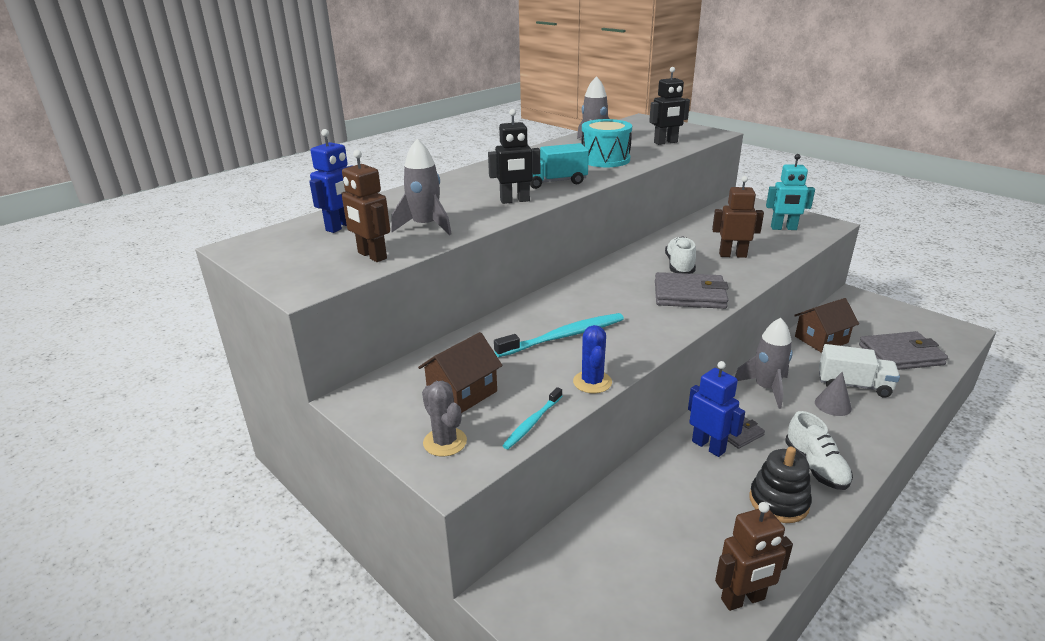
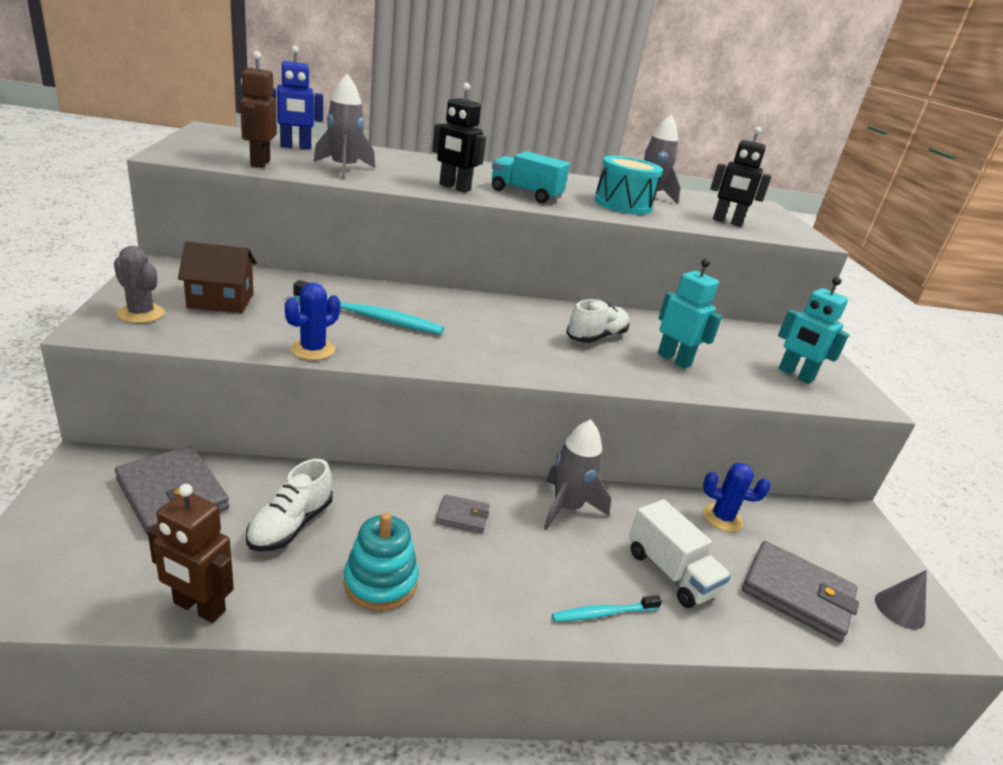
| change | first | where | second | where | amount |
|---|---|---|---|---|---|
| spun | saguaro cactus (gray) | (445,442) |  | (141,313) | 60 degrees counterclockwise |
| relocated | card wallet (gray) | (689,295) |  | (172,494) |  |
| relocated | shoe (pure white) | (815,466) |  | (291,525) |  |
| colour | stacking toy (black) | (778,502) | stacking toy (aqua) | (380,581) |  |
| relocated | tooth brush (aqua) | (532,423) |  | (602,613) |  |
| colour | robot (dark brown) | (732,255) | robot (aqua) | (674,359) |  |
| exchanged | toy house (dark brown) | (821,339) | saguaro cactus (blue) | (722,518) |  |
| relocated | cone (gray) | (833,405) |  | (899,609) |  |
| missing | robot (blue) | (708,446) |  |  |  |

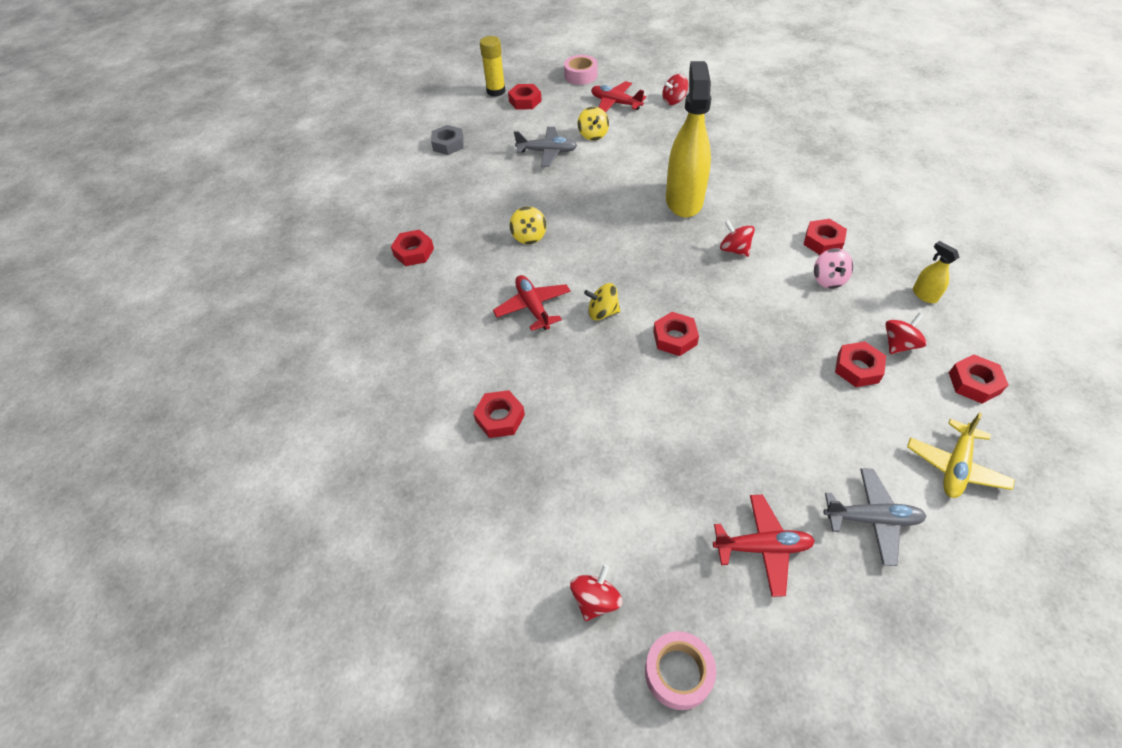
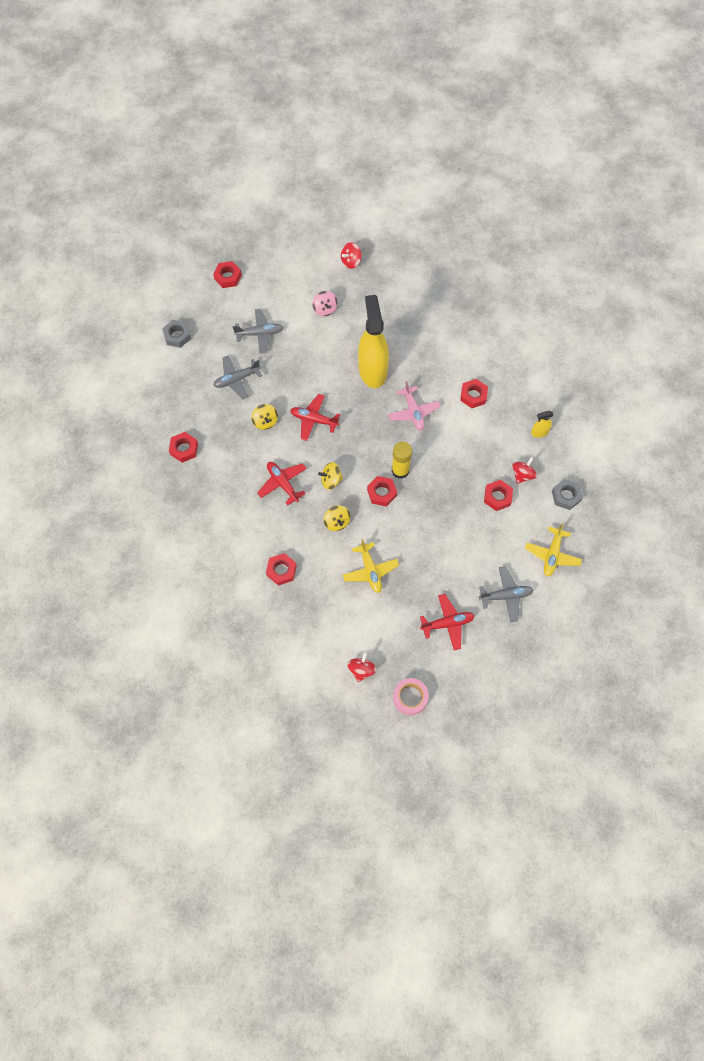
| change | first | where | second | where | amount |
|---|---|---|---|---|---|
| appeared |  |  | aeroplane (gray) | (237,379) |  |
| relocated | aeroplane (red) | (615,103) |  | (314,420) |  |
| relocated | spinning top (pink) | (828,279) |  | (325,309) |  |
| relocated | spinning top (yellow) | (593,135) |  | (337,522) |  |
| appeared |  |  | aeroplane (yellow) | (370,570) |  |
| exchanged | spinning top (red) | (734,249) | aeroplane (pink) | (413,412) |  |
| relocated | glue (yellow) | (496,91) |  | (400,470) |  |
| spun | spray cleaner (yellow) | (924,295) |  | (539,432) | 60 degrees counterclockwise |
| colour | hexagon nut (red) | (974,383) | hexagon nut (gray) | (566,496) |  |
| missing | sticky tape (pink) | (580,75) |  |  |  |

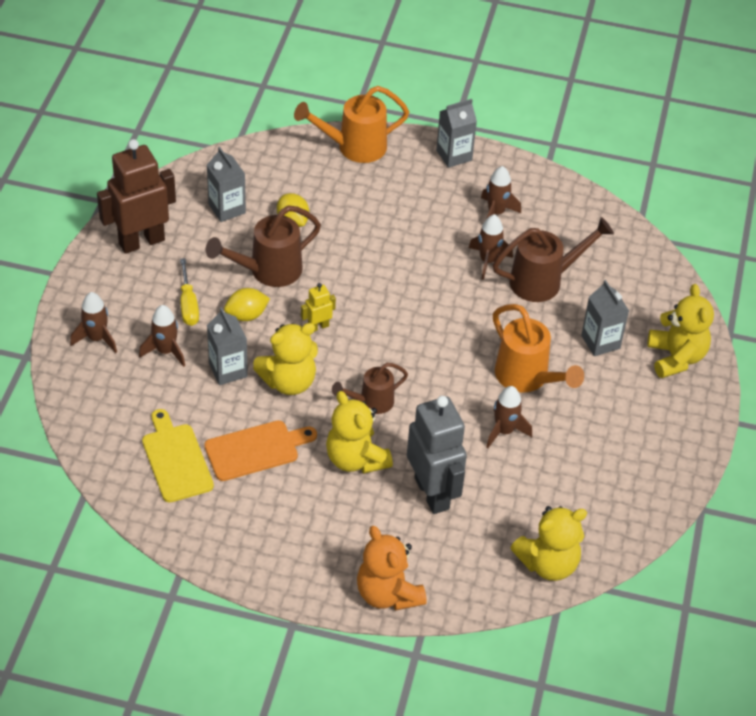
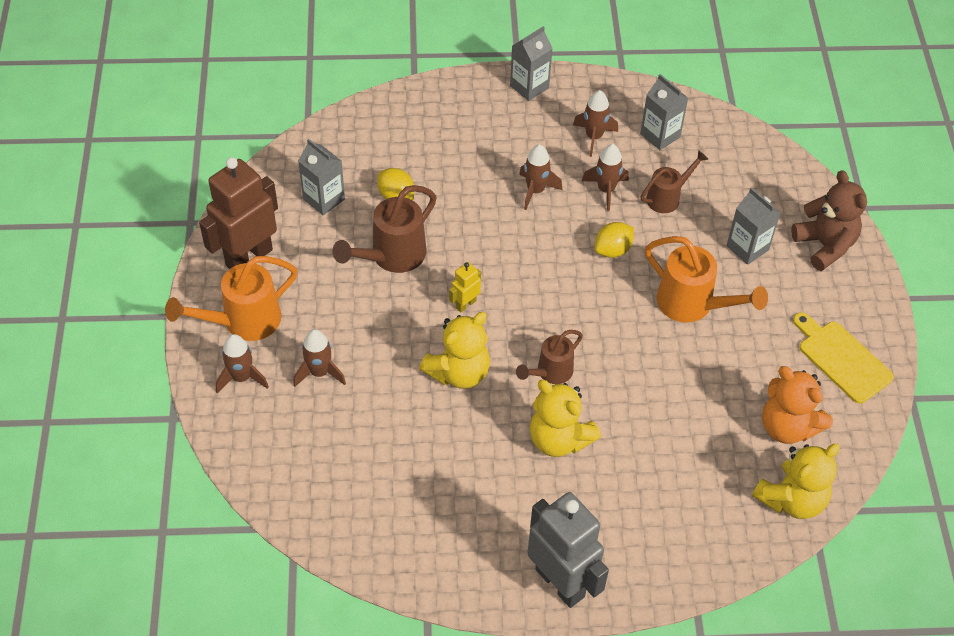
| change | first | where | second | where | amount |
|---|---|---|---|---|---|
| relocated | sprinkling can (orange) | (355,147) |  | (244,321) |  |
| relocated | rocket (dark brown) | (504,431) |  | (535,191) |  |
| relocated | robot (gray) | (432,493) |  | (560,582) |  |
| relocated | toy lemon (yellow) | (246,315) |  | (612,250) |  |
| relocated | carton (gray) | (228,370) |  | (660,135) |  |
| size | sprinkling can (dark brown) | (543,281) |  | (667,198) | x0.63 |
| relocated | teddy (orange) | (388,593) |  | (787,426) |  |
| colour | teddy (yellow) | (676,357) | teddy (dark brown) | (825,245) |  |
| relocated | cutting board (yellow) | (176,460) |  | (842,359) |  |
| missing | screwdriver (yellow) | (188,304) |  |  |  |
| missing | cutting board (orange) | (255,450) |  |  |  |

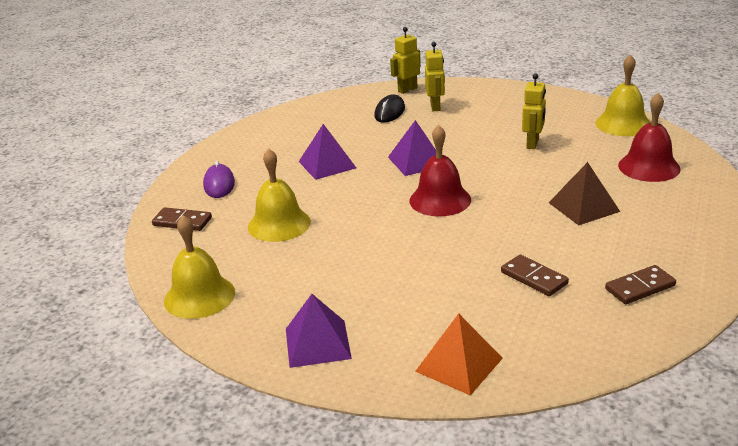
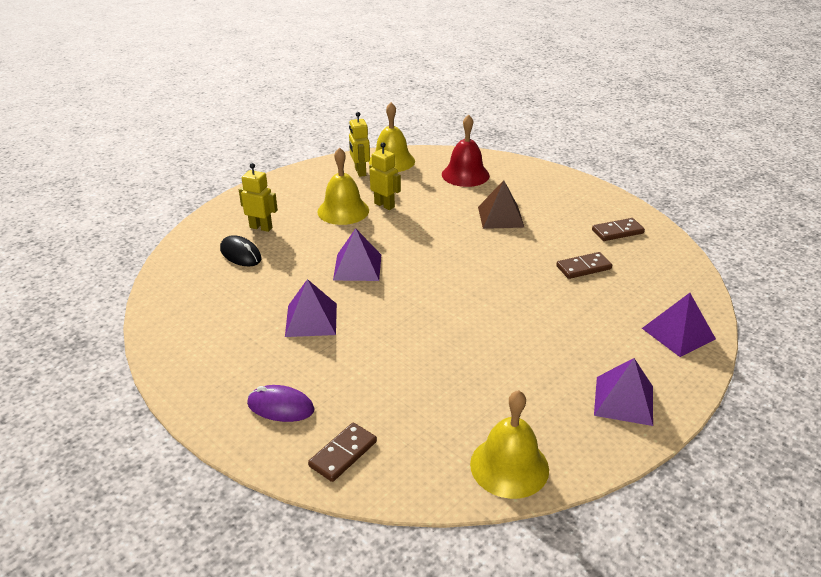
| change | first | where | second | where | amount |
|---|---|---|---|---|---|
| relocated | hand bell (yellow) | (279,224) |  | (343,211) |  |
| relocated | robot (yellow) | (407,90) |  | (360,172) |  |
| spun | domino (dark brown) | (640,287) |  | (617,232) | 75 degrees clockwise |
| colour | solid pyramid (orange) | (459,364) | solid pyramid (violet) | (678,333) |  |
| missing | hand bell (red) | (440,200) |  |  |  |

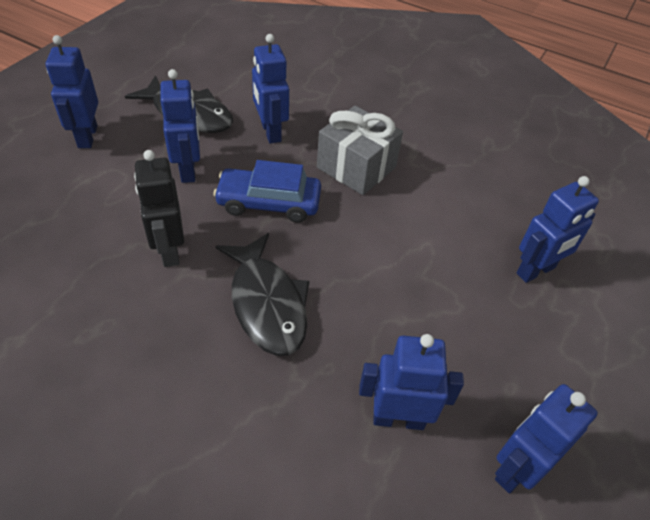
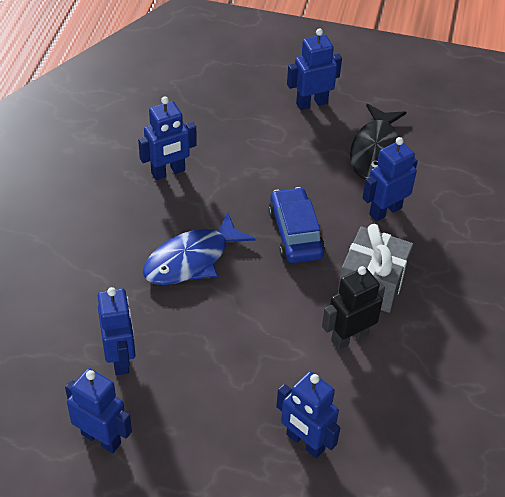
| change | first | where | second | where | amount |
|---|---|---|---|---|---|
| relocated | robot (blue) | (188,170) |  | (168,172) |  |
| colour | toy fish (black) | (267,303) | toy fish (blue) | (192,259) |  |
| relocated | robot (black) | (169,250) |  | (349,337) |  |

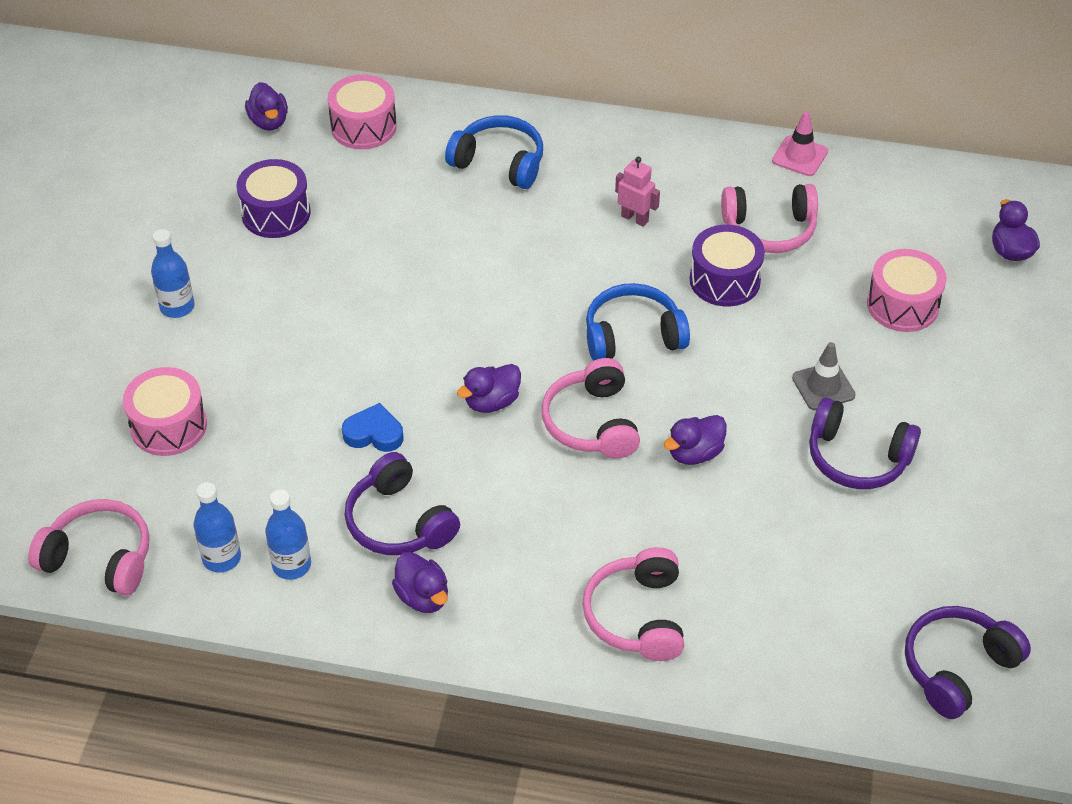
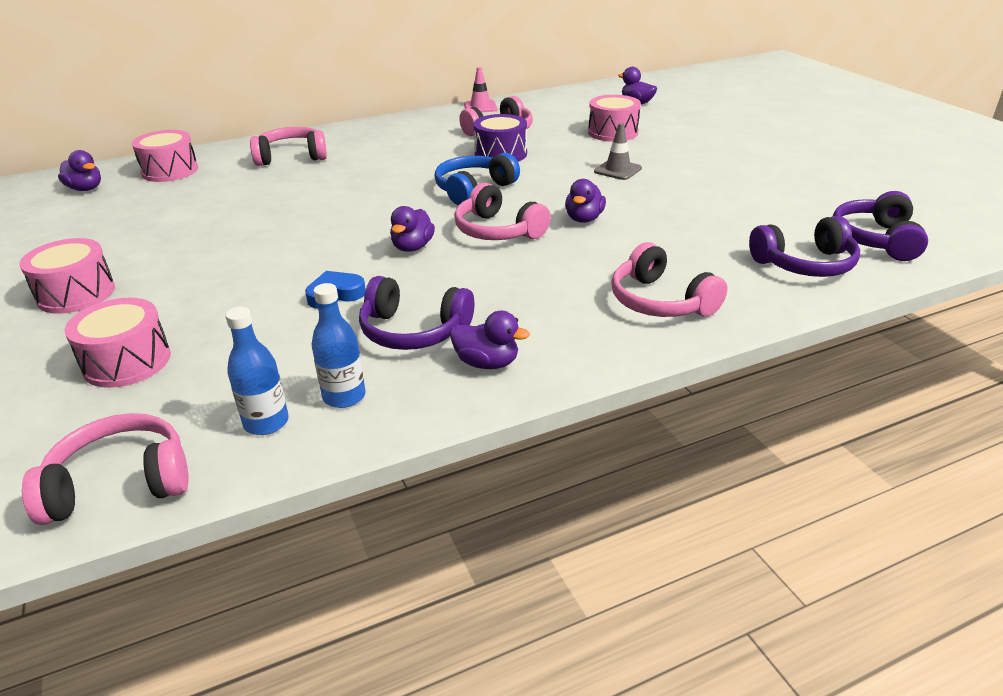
| change | first | where | second | where | amount |
|---|---|---|---|---|---|
| exchanged | bottle (blue) | (177,307) | snare drum (pink) | (76,294) |  |
| colour | headphones (blue) | (499,162) | headphones (pink) | (291,157) |  |
| relocated | headphones (violet) | (857,458) |  | (805,264) |  |
| missing | snare drum (violet) | (276,213) |  |  |  |
| missing | robot (pink) | (635,218) |  |  |  |

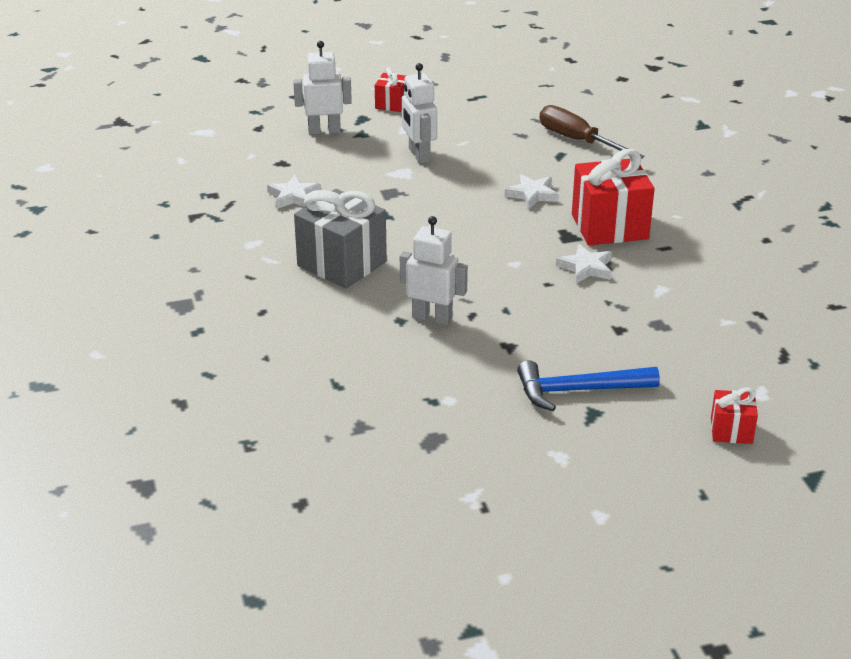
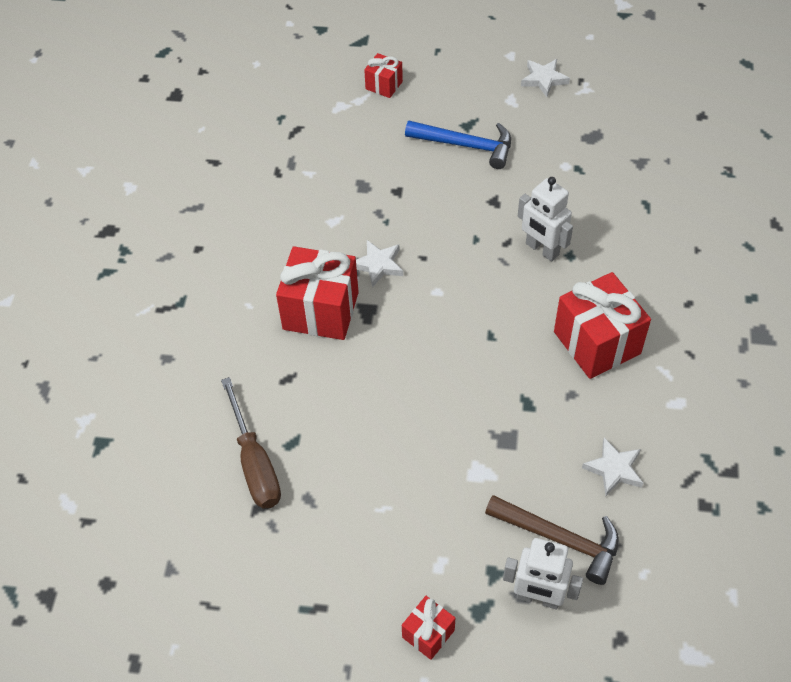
| change | first | where | second | where | amount |
|---|---|---|---|---|---|
| appeared |  |  | hammer (dark brown) | (560,539) |  |
| relocated | star (pure white) | (532,194) |  | (544,79) |  |
| colour | present (gray) | (342,264) | present (red) | (597,343) |  |
| missing | robot (pure white) | (419,155) |  |  |  |

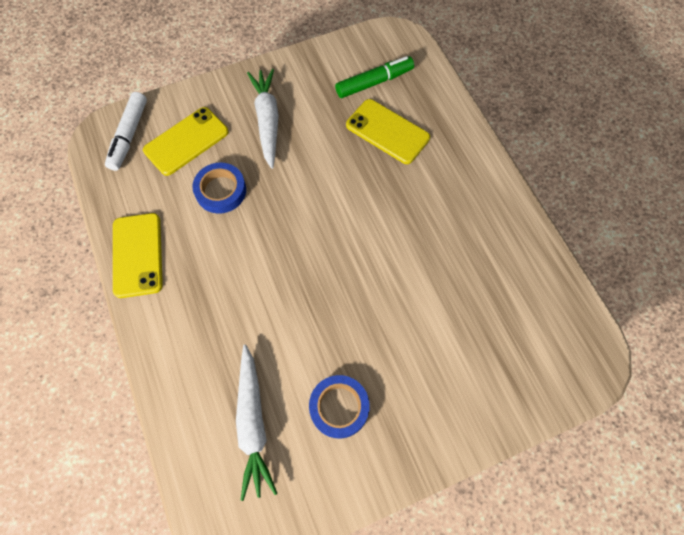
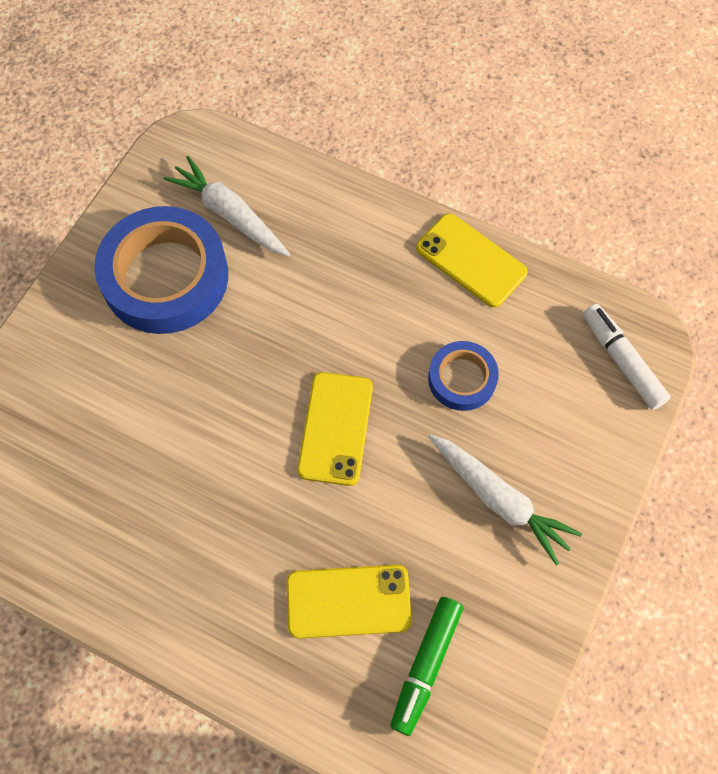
| change | first | where | second | where | amount |
|---|---|---|---|---|---|
| size | sticky tape (blue) | (339,407) |  | (165,277) | x1.93 |
| relocated | phone (yellow) | (186,141) |  | (335,428) |  |

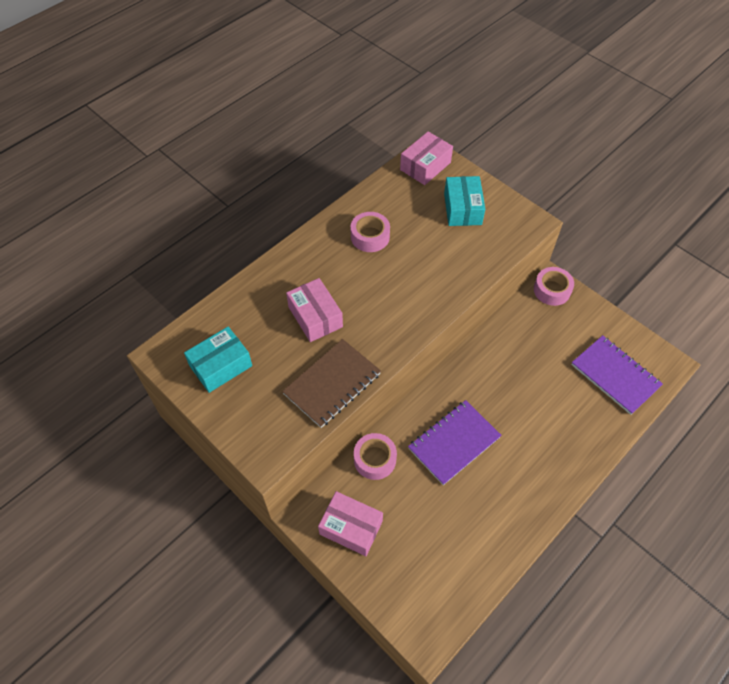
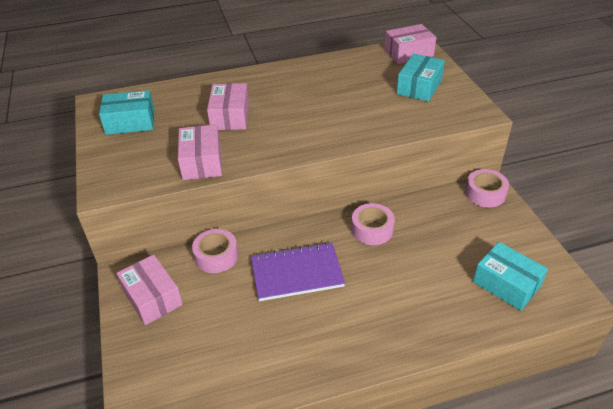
| change | first | where | second | where | amount |
|---|---|---|---|---|---|
| exchanged | exercise book (dark brown) | (332,384) | package (pink) | (202,162) |  |
| relocated | sticky tape (pink) | (370,237) |  | (372,229) |  |
| exchanged | exercise book (violet) | (615,375) | package (aqua) | (506,284) |  |

